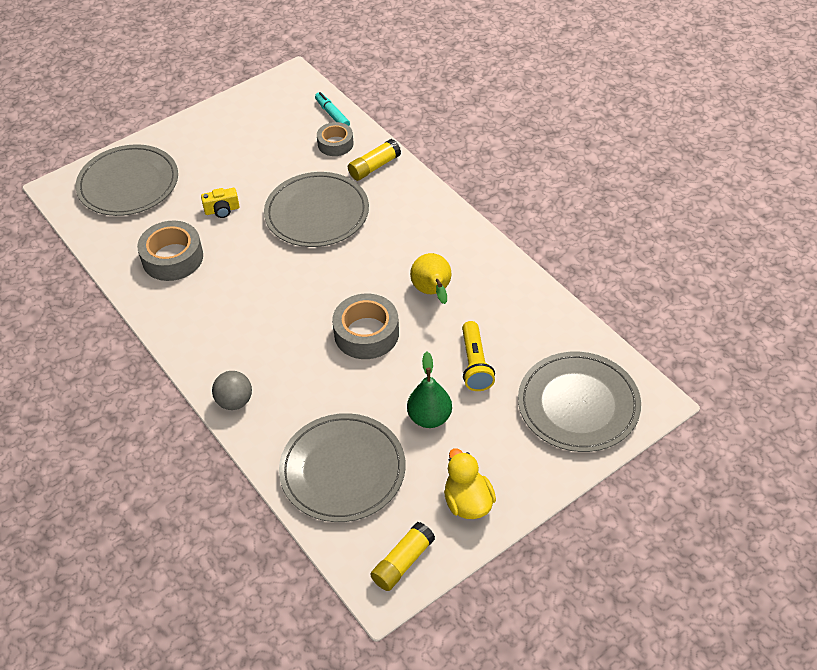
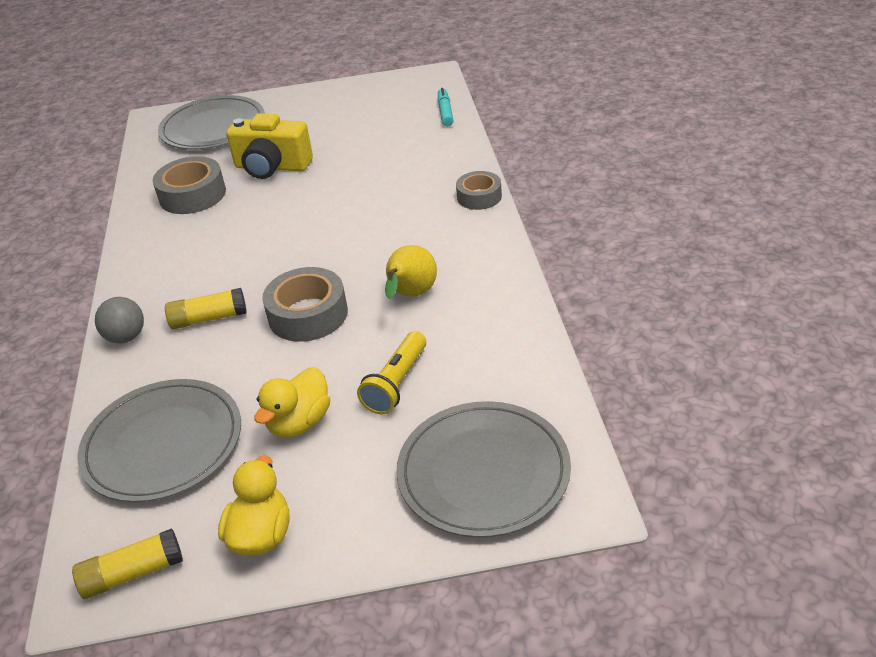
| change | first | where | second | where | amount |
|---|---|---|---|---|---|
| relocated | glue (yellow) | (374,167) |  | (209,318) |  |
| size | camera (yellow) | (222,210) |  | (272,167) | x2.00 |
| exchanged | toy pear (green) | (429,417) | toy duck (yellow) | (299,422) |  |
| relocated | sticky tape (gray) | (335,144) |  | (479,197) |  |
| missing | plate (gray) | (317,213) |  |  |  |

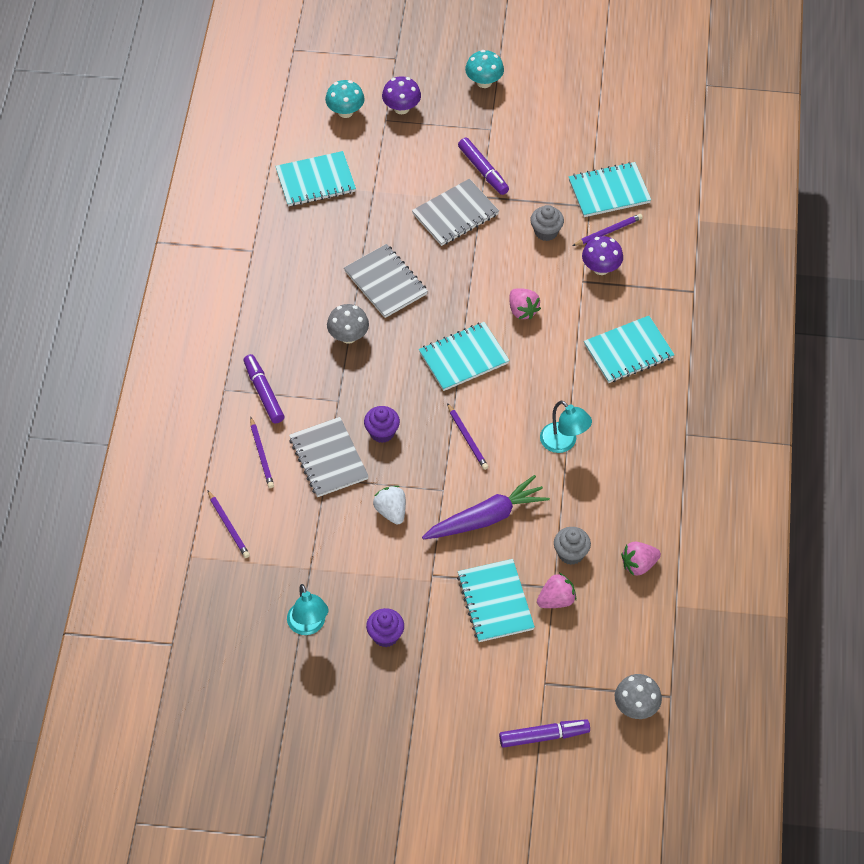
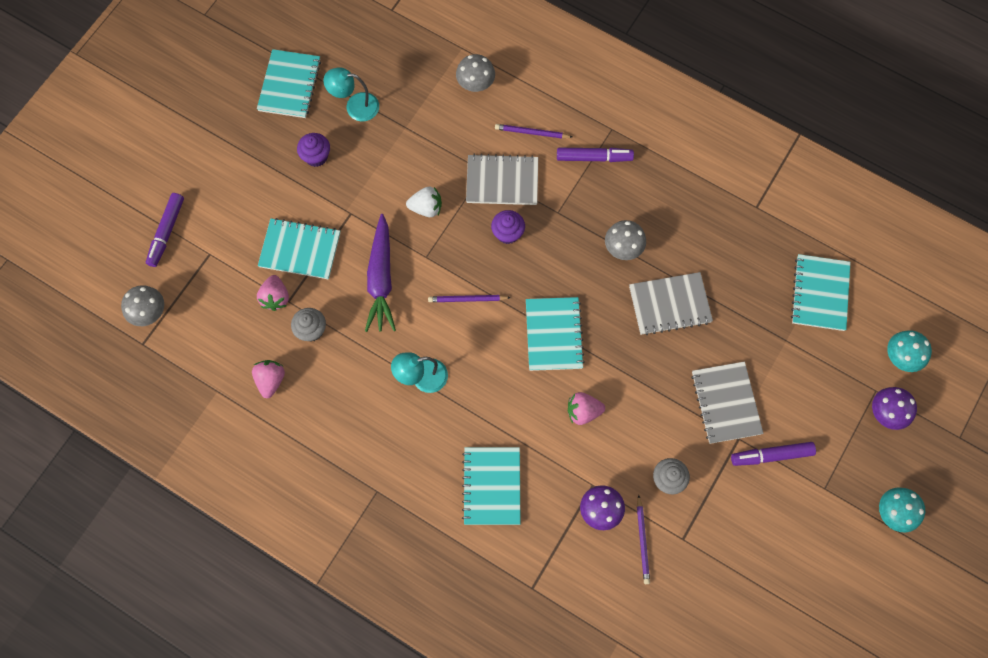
| change | first | where | second | where | amount |
|---|---|---|---|---|---|
| relocated | exercise book (aqua) | (609,191) |  | (290,85) |  |
| exchanged | lead pencil (violet) | (228,526) | toadstool (gray) | (475,84) |  |

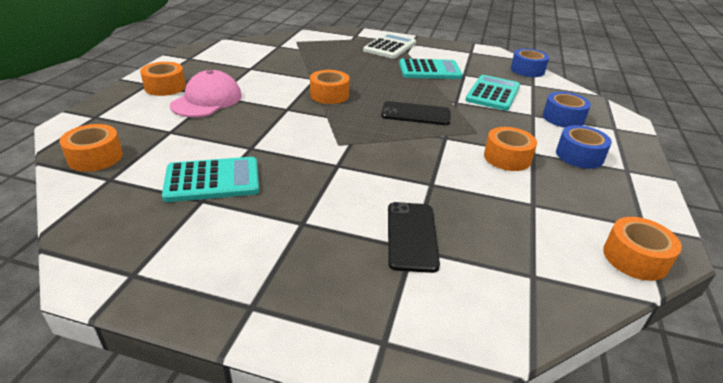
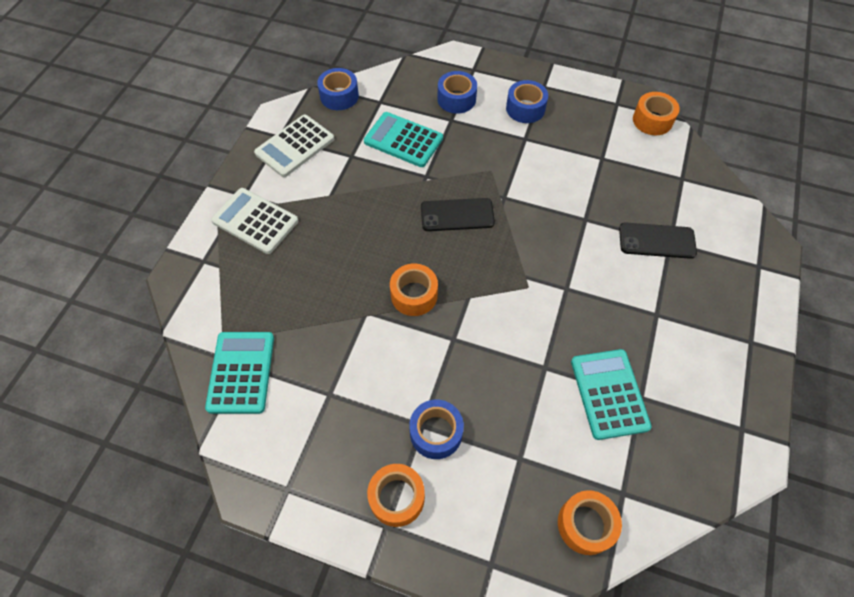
| change | first | where | second | where | amount |
|---|---|---|---|---|---|
| relocated | adding machine (aqua) | (429,70) |  | (241,372) |  |
| appeared |  |  | adding machine (pure white) | (295,146) |  |
| exchanged | baseball cap (pink) | (207,100) | sticky tape (blue) | (436,433) |  |
| spun | phone (black) | (415,114) |  | (457,215) | 75 degrees clockwise |
| missing | sticky tape (orange) | (507,158) |  |  |  |

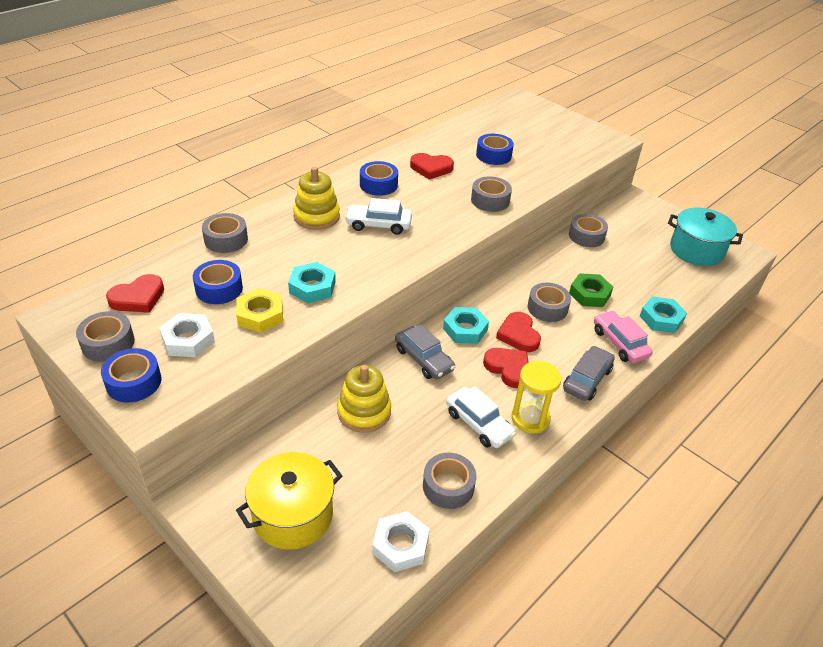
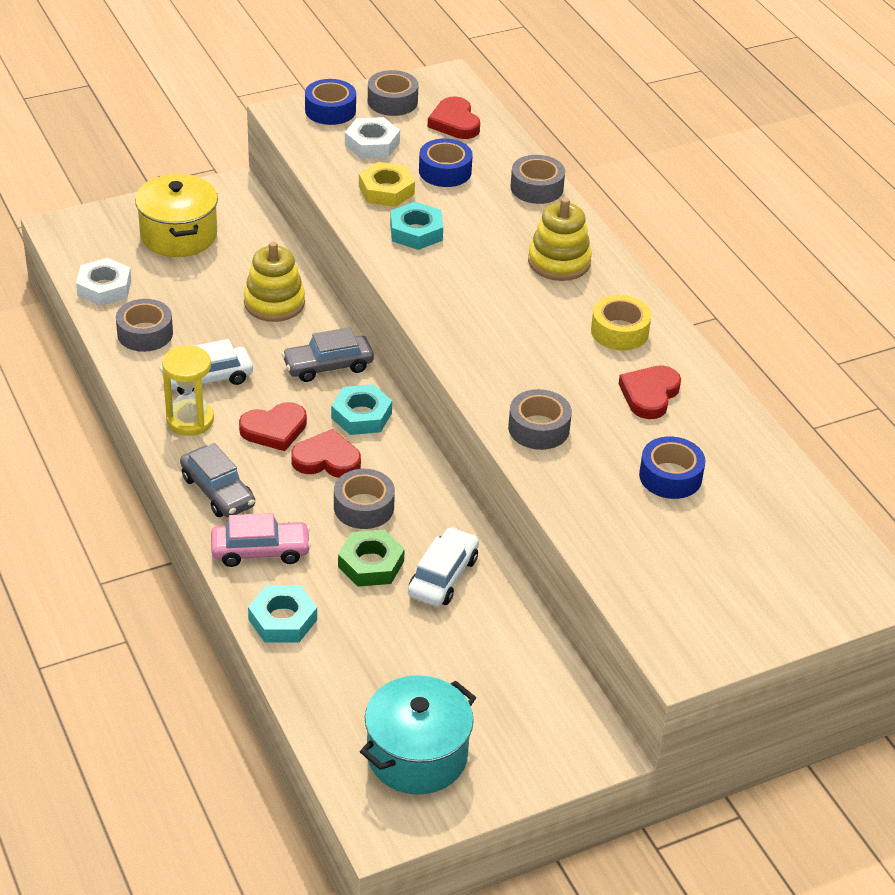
| change | first | where | second | where | amount |
|---|---|---|---|---|---|
| relocated | car (pure white) | (378,225) |  | (443,576) |  |
| colour | sticky tape (blue) | (378,185) | sticky tape (yellow) | (619,331) |  |
| missing | sticky tape (gray) | (586,236) |  |  |  |

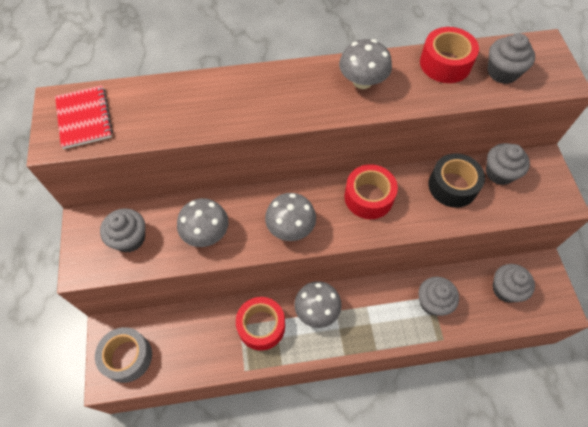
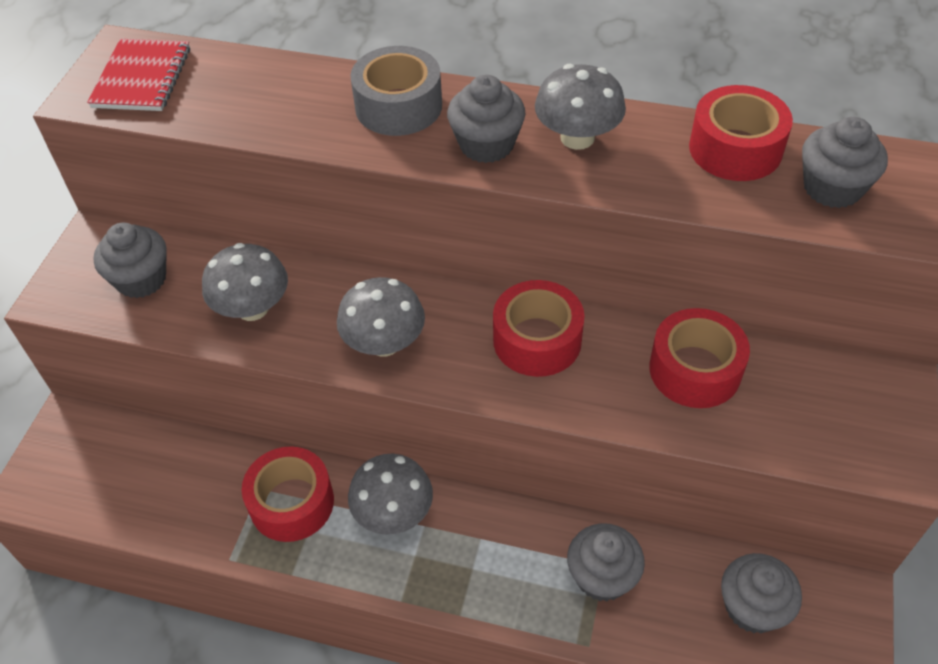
| change | first | where | second | where | amount |
|---|---|---|---|---|---|
| relocated | sticky tape (gray) | (127,357) |  | (398,106) |  |
| relocated | muffin (gray) | (499,173) |  | (486,144) |  |
| colour | sticky tape (black) | (452,186) | sticky tape (red) | (695,370) |  |

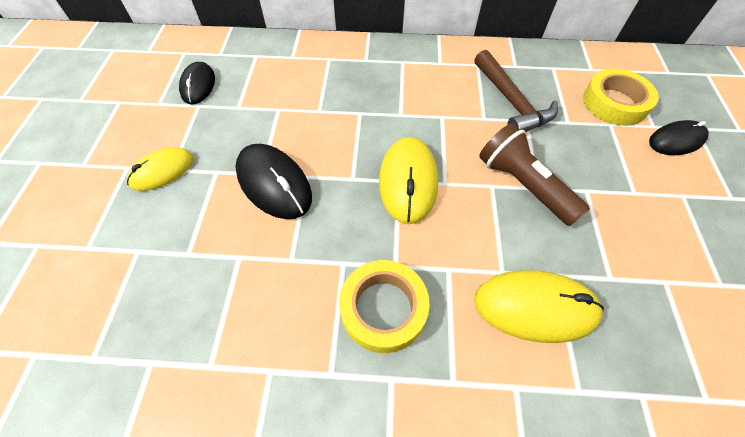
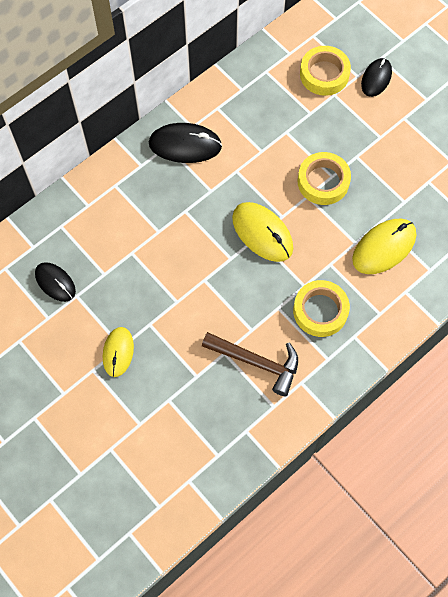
| change | first | where | second | where | amount |
|---|---|---|---|---|---|
| relocated | PC mouse (black) | (274,183) |  | (185,145) |  |
| relocated | hammer (dark brown) | (511,101) |  | (256,362) |  |
| exchanged | torch (dark brown) | (523,185) | sticky tape (yellow) | (323,181) |  |

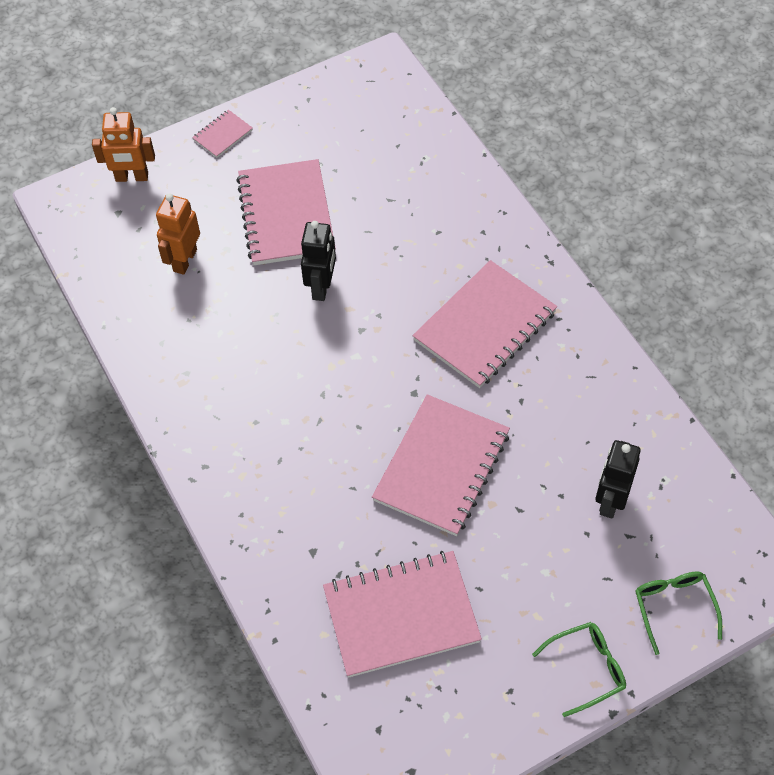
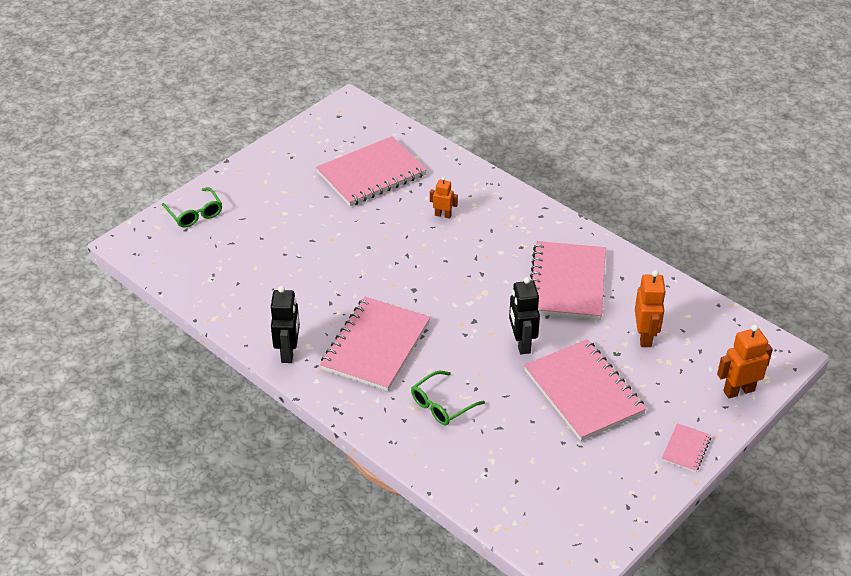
| change | first | where | second | where | amount |
|---|---|---|---|---|---|
| relocated | robot (black) | (610,501) |  | (288,352) |  |
| relocated | eyeglasses (green) | (586,668) |  | (442,405) |  |
| appeared |  |  | robot (orange) | (443,215) |  |
| relocated | exercise book (pink) | (441,467) |  | (567,283) |  |

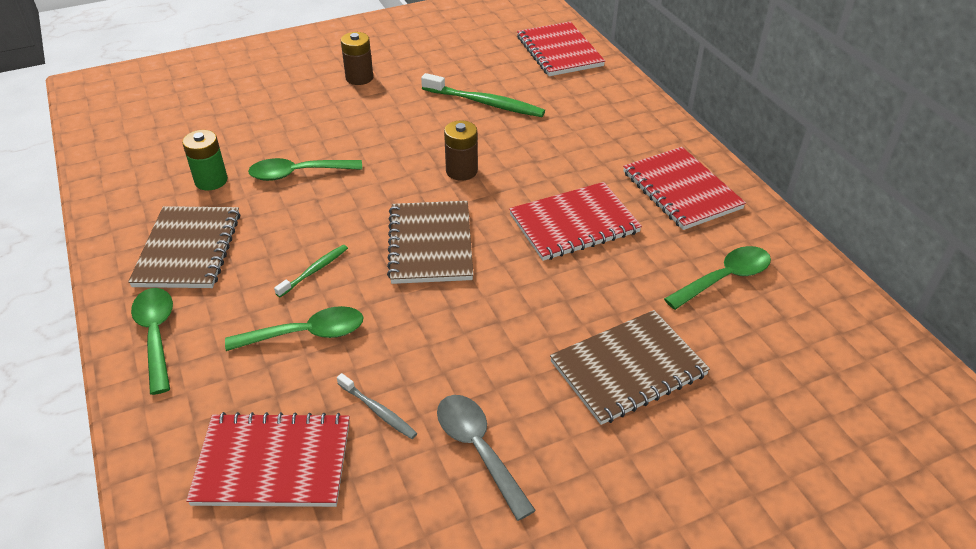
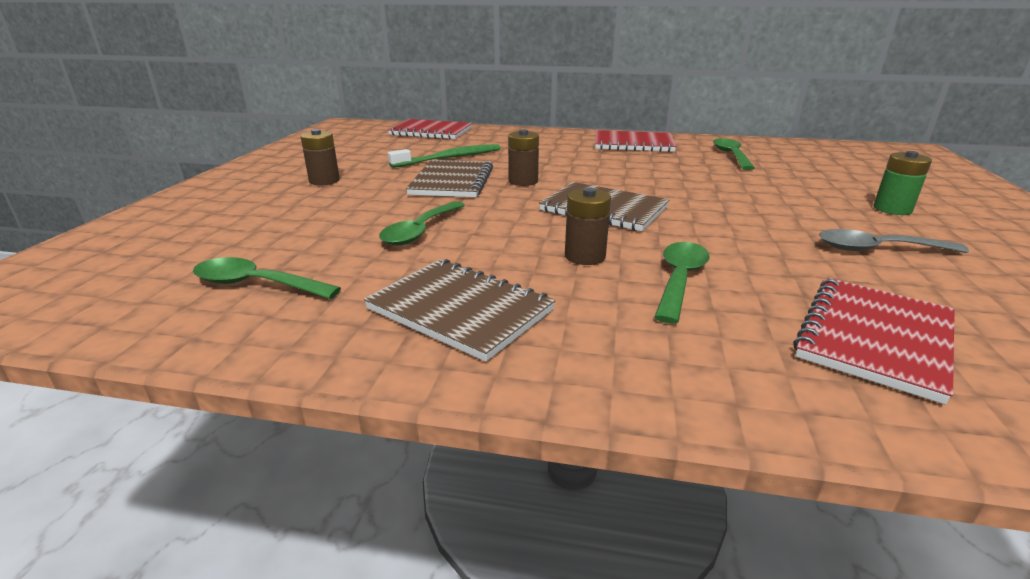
| change | first | where | second | where | amount |
|---|---|---|---|---|---|
| relocated | tablespoon (green) | (156,335) |  | (256,284) |  |
| relocated | exercise book (dark brown) | (628,368) |  | (452,181) |  |
| exchanged | tooth brush (green) | (314,271) | power cell (dark brown) | (585,256) |  |
| relocated | power cell (green) | (211,181) |  | (892,209) |  |
| missing | tooth brush (gray) | (378,410) |  |  |  |
| missing | exercise book (red) | (574,224) |  |  |  |

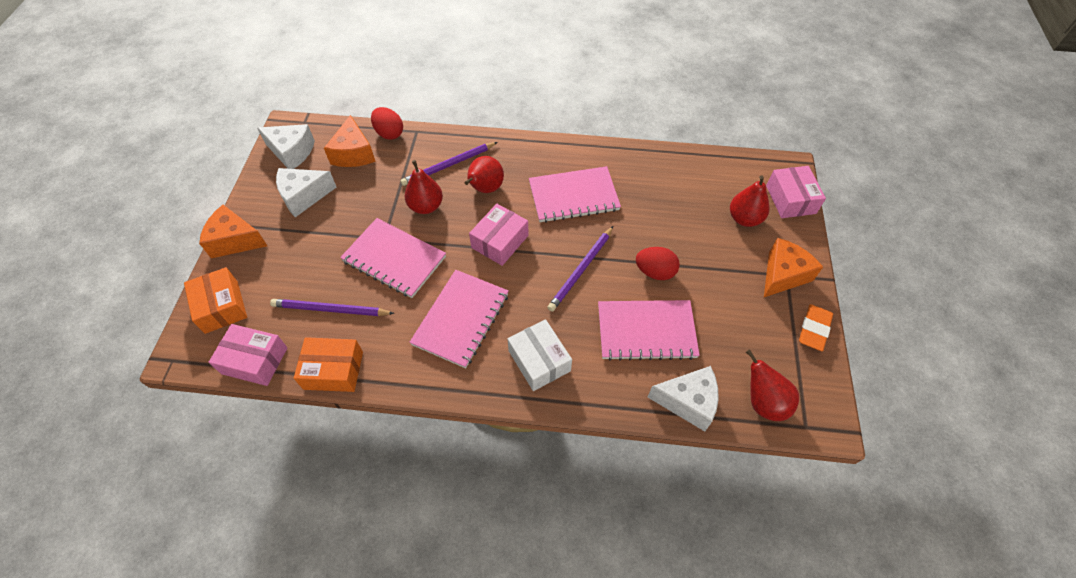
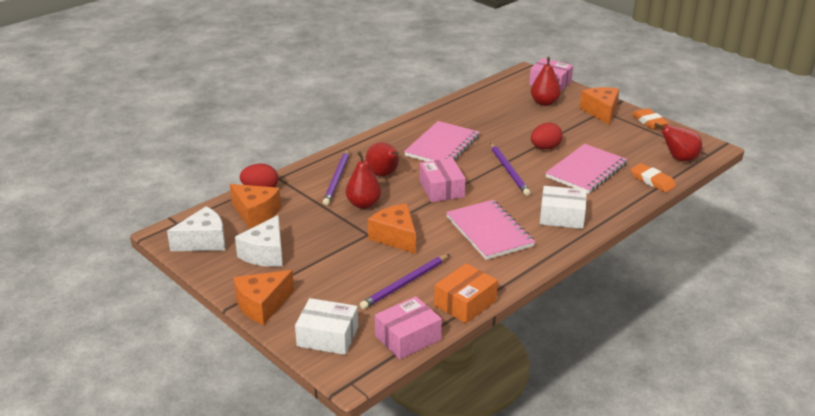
| change | first | where | second | where | amount |
|---|---|---|---|---|---|
| colour | package (orange) | (221,307) | package (pure white) | (327,336) |  |
| exchanged | exercise book (pink) | (394,259) | cheese (orange) | (395,237) |  |
| exchanged | cheese (pure white) | (688,402) | eraser (orange) | (652,181) |  |

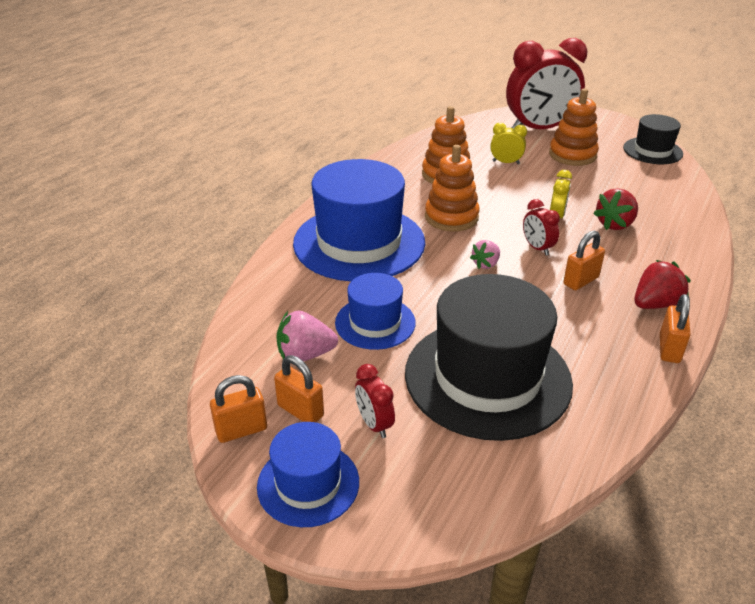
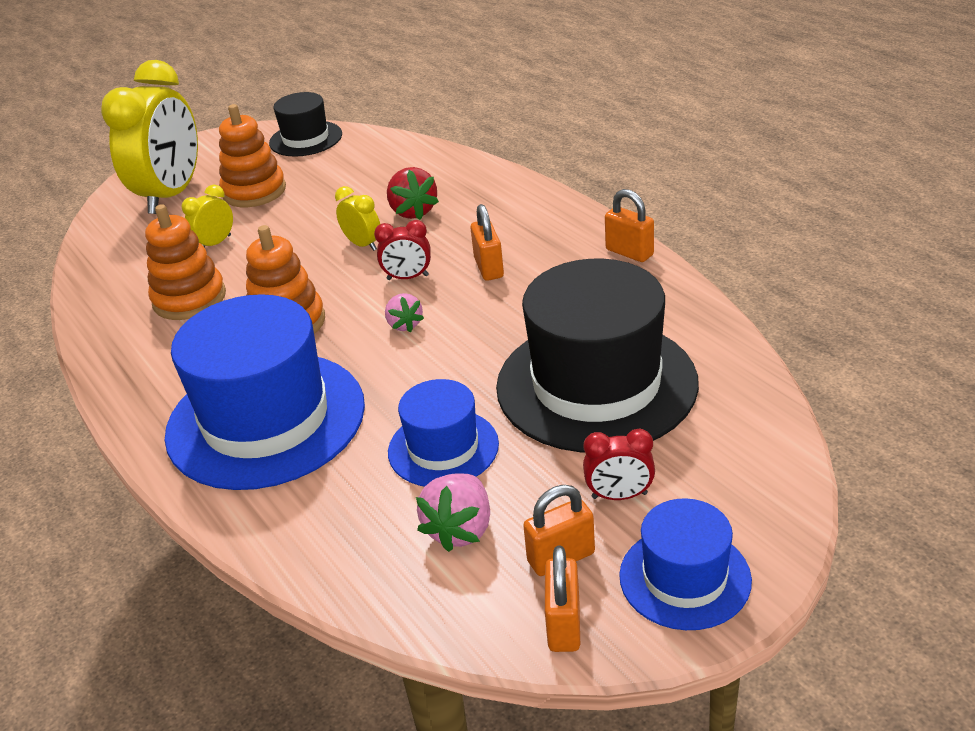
| change | first | where | second | where | amount |
|---|---|---|---|---|---|
| colour | alarm clock (red) | (539,129) | alarm clock (yellow) | (172,195) |  |
| missing | strawberry (red) | (655,304) |  |  |  |

